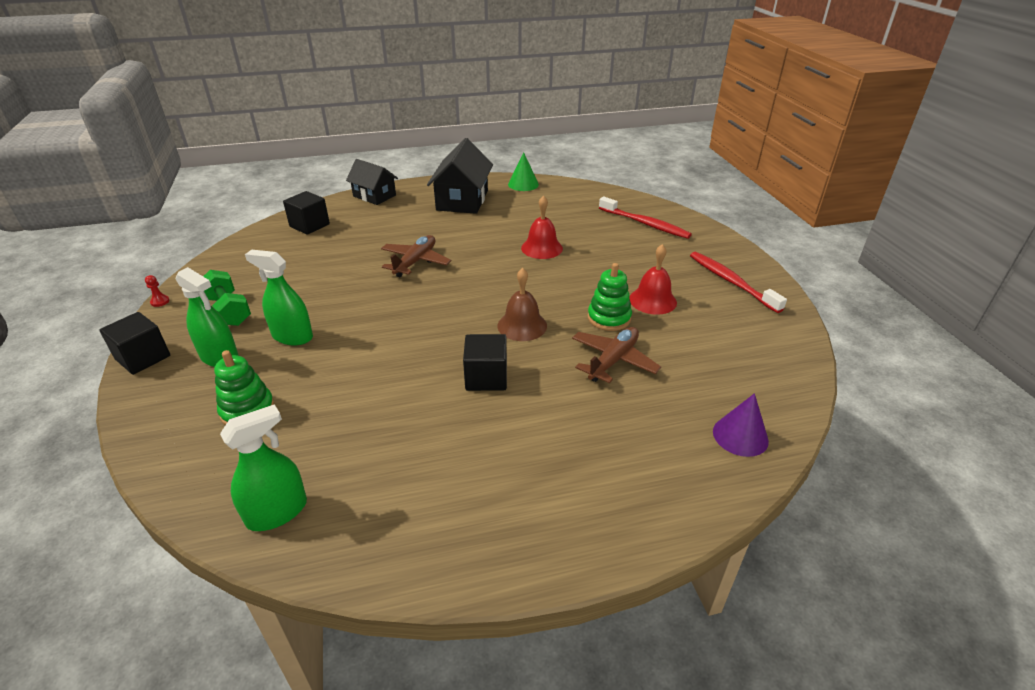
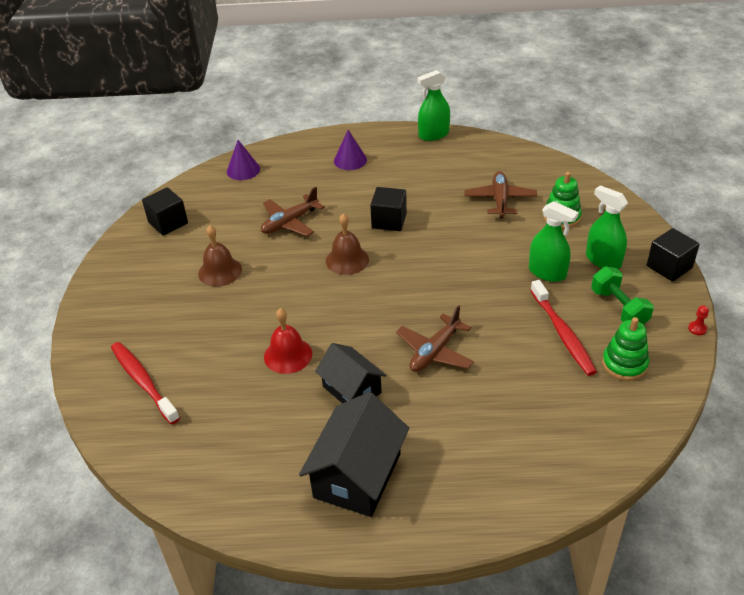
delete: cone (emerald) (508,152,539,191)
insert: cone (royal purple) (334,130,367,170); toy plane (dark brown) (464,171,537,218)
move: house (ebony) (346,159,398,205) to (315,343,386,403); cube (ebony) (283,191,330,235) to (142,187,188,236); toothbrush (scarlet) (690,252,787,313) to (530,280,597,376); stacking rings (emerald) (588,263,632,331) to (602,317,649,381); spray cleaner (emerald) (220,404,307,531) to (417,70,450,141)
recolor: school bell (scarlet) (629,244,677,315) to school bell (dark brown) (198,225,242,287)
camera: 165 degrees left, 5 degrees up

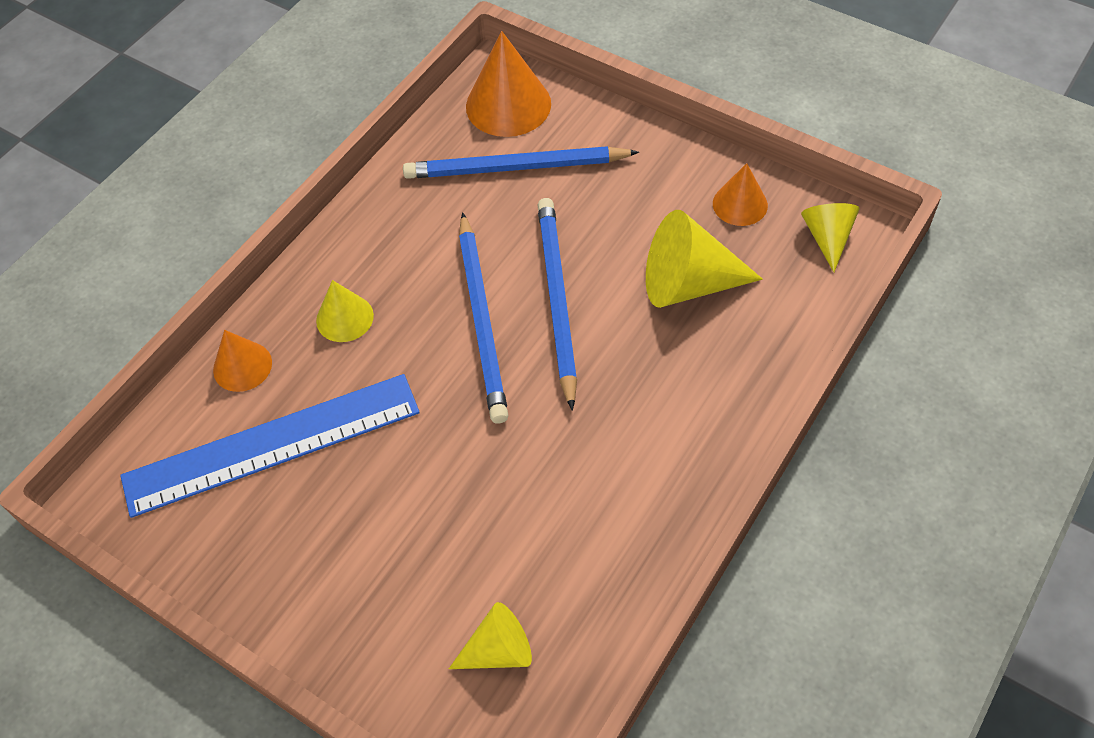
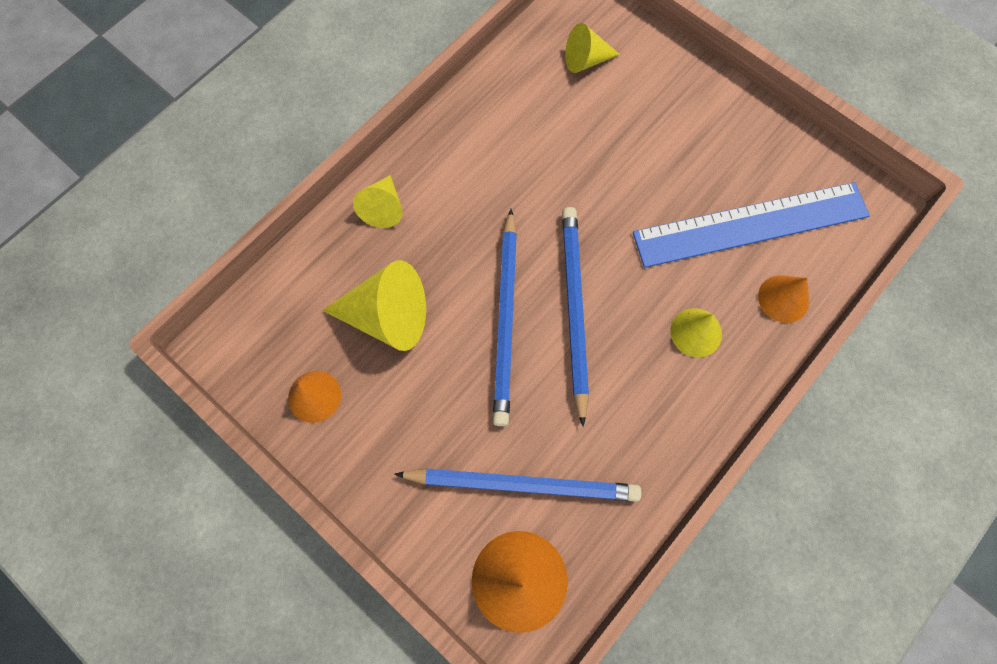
move: cone (yellow) (801,203,859,272) to (353,175,403,228)
camera: 175 degrees left, 15 degrees up

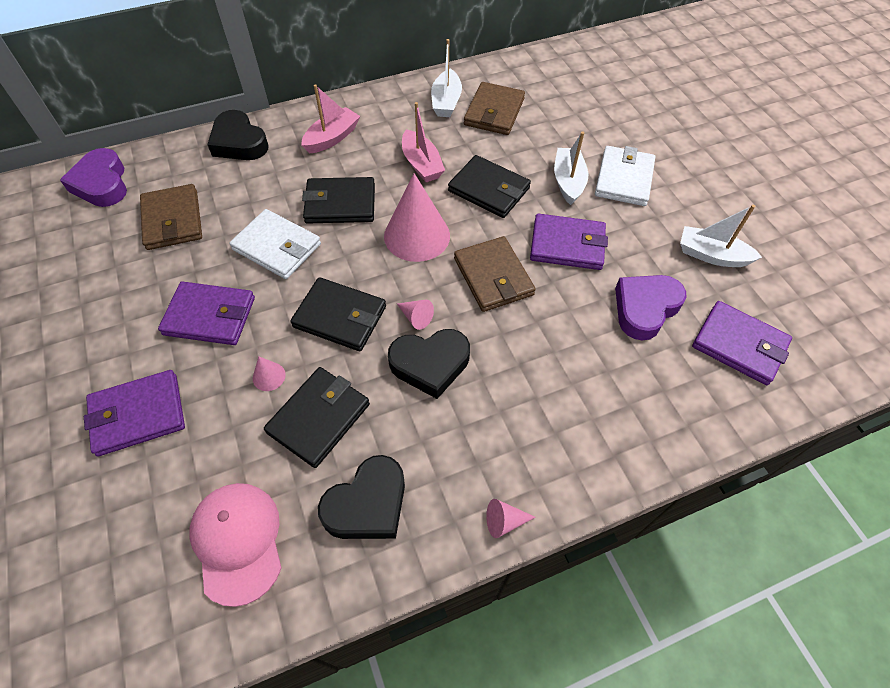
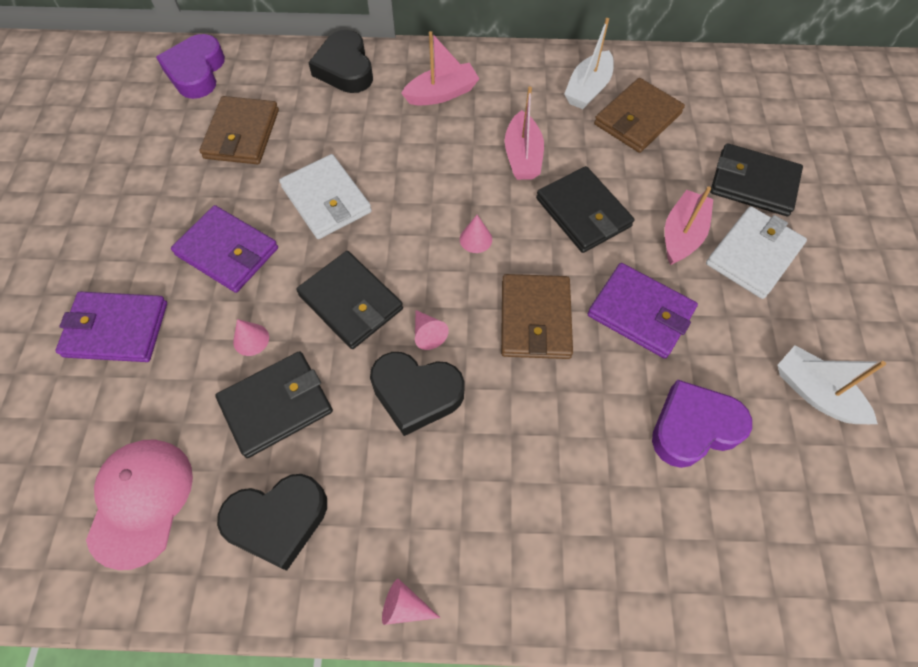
delete: wallet (royal purple) (692,301,792,385)
move: wallet (ebony) (302,177,375,224) to (710,143,803,216)
recolor: sailboat (white) (554,132,589,205) to sailboat (rosy) (665,187,713,265)
resize: cone (rosy) (384,173,450,262) = (460,215,492,253) x0.42
camera: 25 degrees right, 5 degrees up

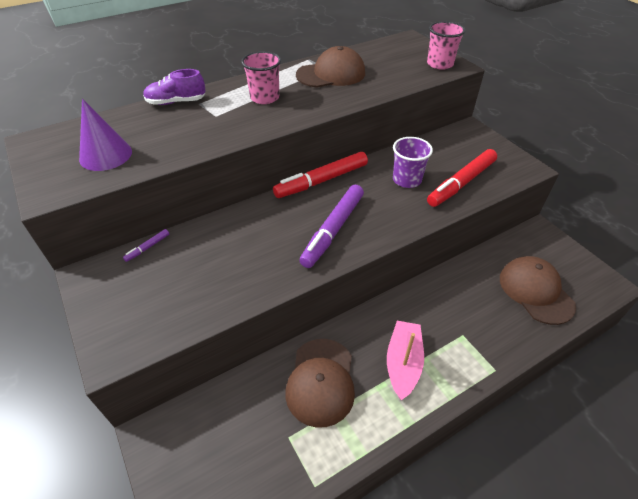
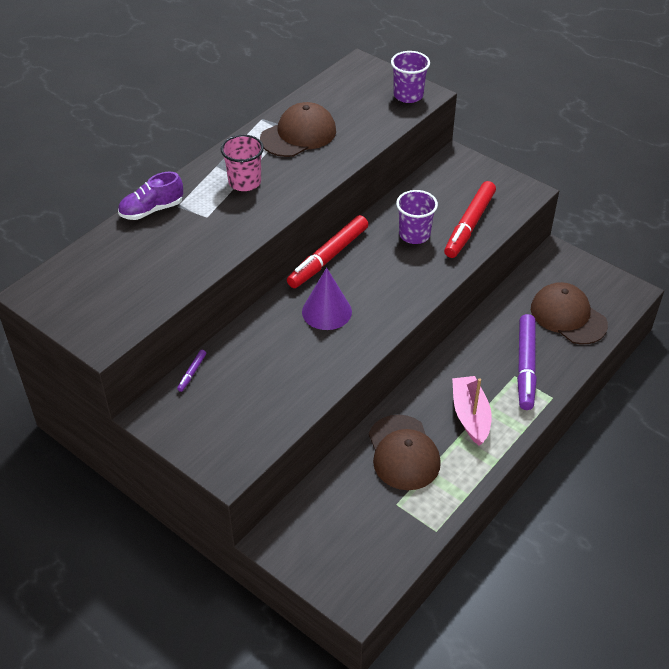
move: cone (royal purple) (79,99,132,171) to (302,268,352,330); marker (royal purple) (299,185,364,268) to (517,314,537,410)
recolor: tumbler (rosy) (427,21,465,70) to tumbler (royal purple) (391,51,430,103)
camera: 20 degrees left, 0 degrees up

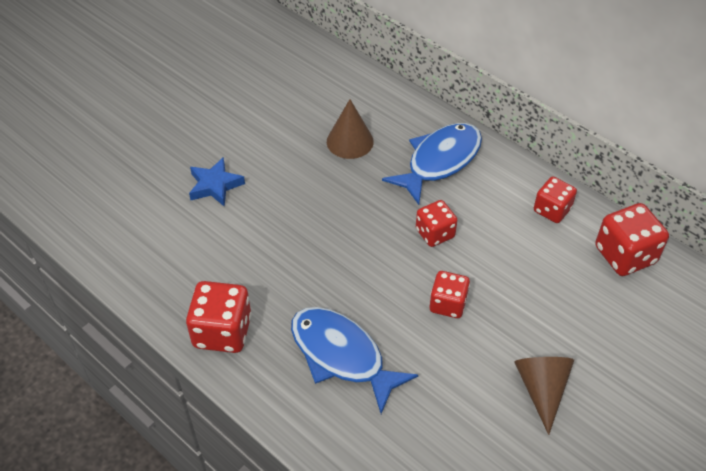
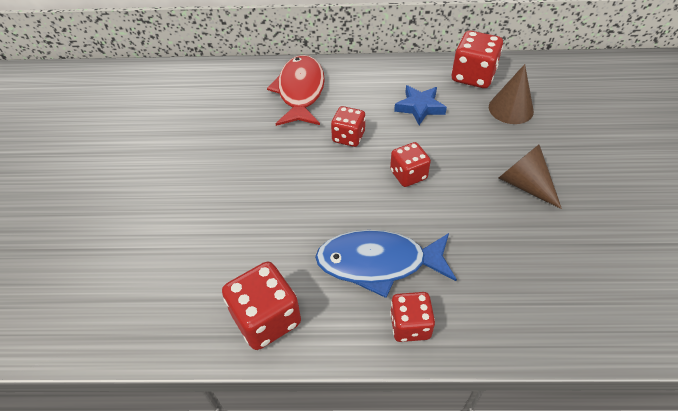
move: cone (dark brown) (327,99,374,159) to (489,64,534,124); five-pointed star (blue) (189,157,245,206) to (394,85,447,125); dice (scarlet) (534,177,577,223) to (390,292,435,342)
recolor: fish (blue) (382,123,482,205) to fish (scarlet) (267,55,325,126)
camera: 40 degrees left, 0 degrees up

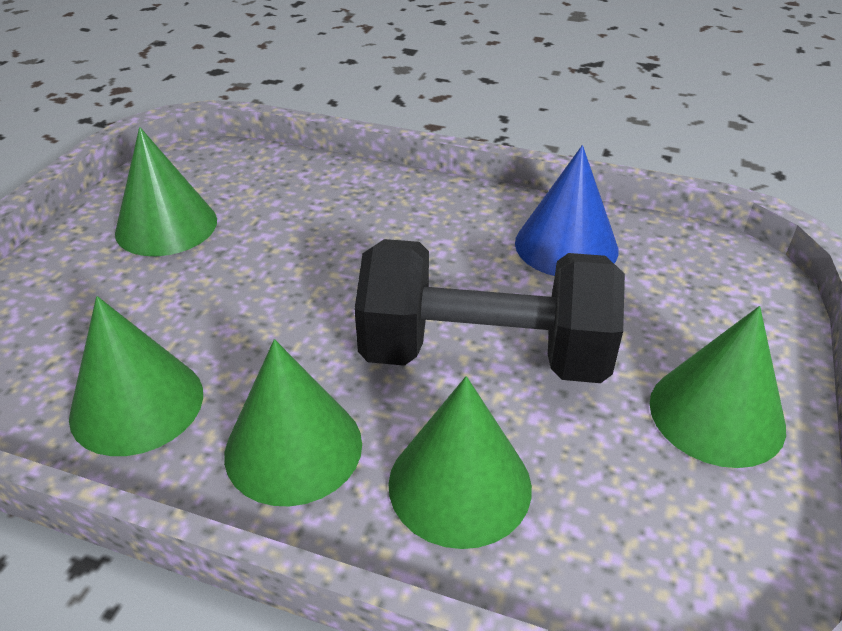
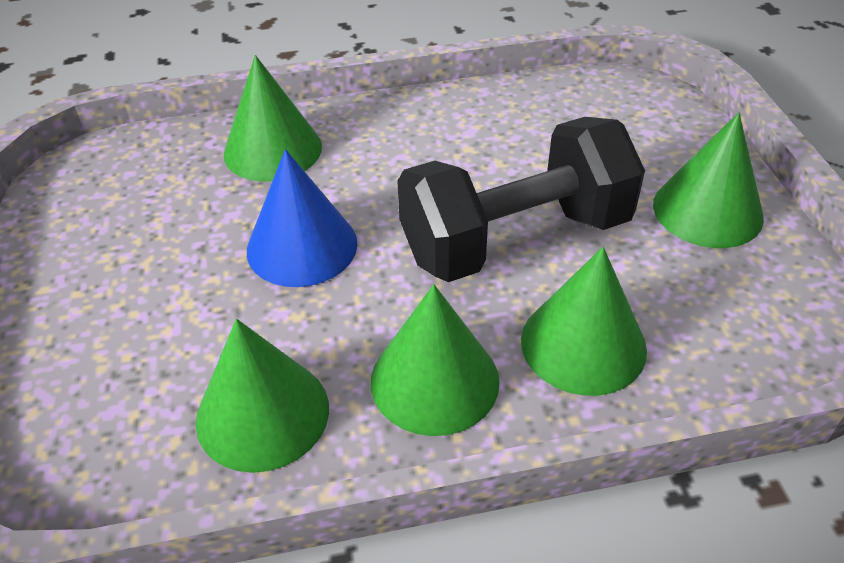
move: cone (emerald) (115,127,217,256) to (224,55,322,182); cone (blue) (515,145,619,276) to (247,149,358,287)
camera: 30 degrees left, 5 degrees up

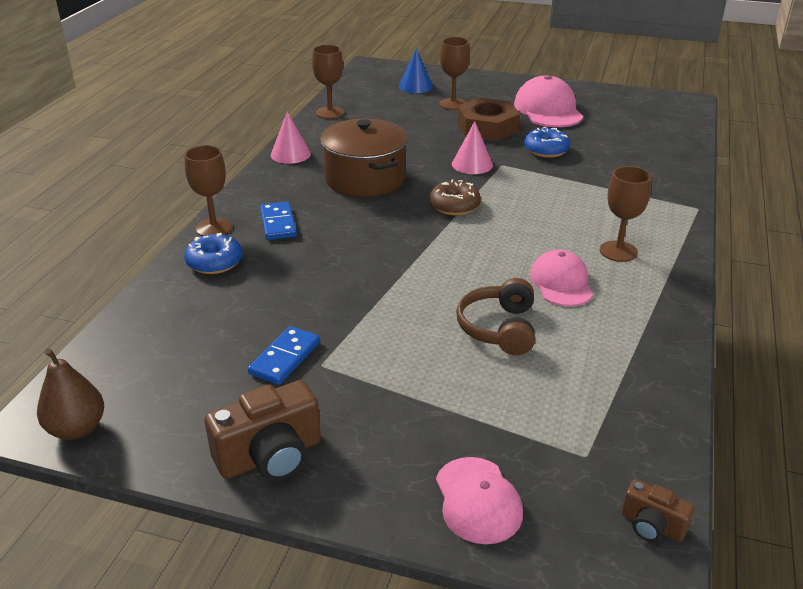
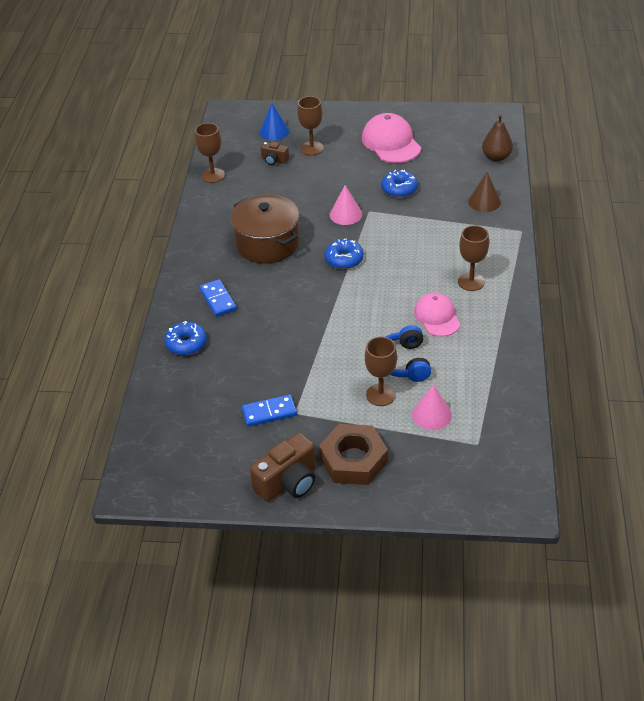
delete: baseball cap (rosy) (436,457,523,544)
insert: cone (dark brown) (468,172,501,212)
move: nut (dark brown) (457,98,520,141) to (319,424,388,485); cone (rosy) (271,111,311,164) to (412,384,452,430); chalice (dark brown) (184,145,232,236) to (365,337,397,406); pear (dark brown) (37,348,104,440) to (482,114,513,162); camera (dark brown) (622,479,694,542) to (261,142,289,165)
recolor: doughnut (dark brown) (429,180,481,215) to doughnut (blue) (324,238,364,269); over-ear headphones (dark brown) (456,278,535,355) to over-ear headphones (blue) (385,325,431,382)
rotate: domino tile (blue) (248,326,320,385) = (242,395,297,427) 60 degrees clockwise
camera: 10 degrees left, 10 degrees up

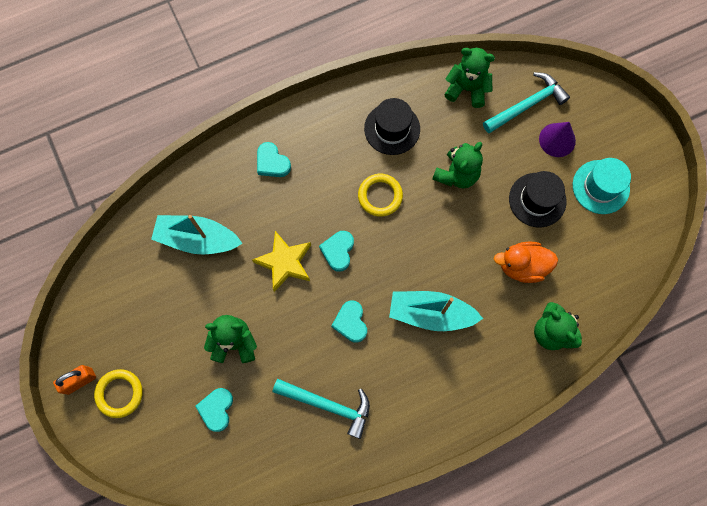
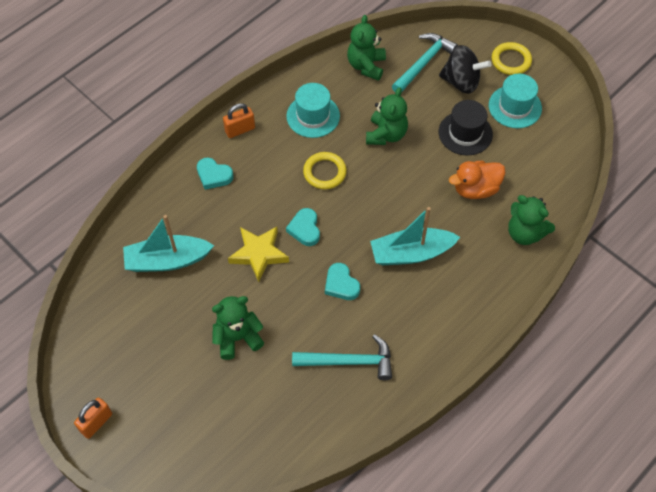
delete: heart (turquoise) (195,388,233,432)
insert: lock (bright orange) (223,103,255,138)
move: torus (yellow) (94,369,143,418) to (491,42,532,75)
replace: cone (royal purple) (539,122,576,157) to whirligig (ebony) (439,45,491,94)
recolor: hat (ebony) (364,98,420,155) to hat (turquoise) (286,83,340,138)
rotate: stuffed bear (emerald) (444,48,495,108) = (347,15,386,81) 75 degrees counterclockwise
camera: 20 degrees left, 15 degrees down

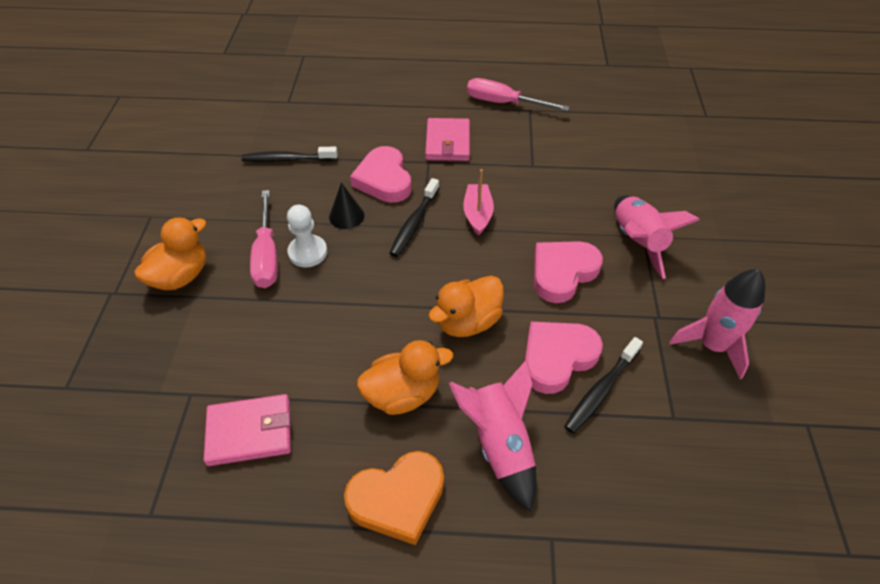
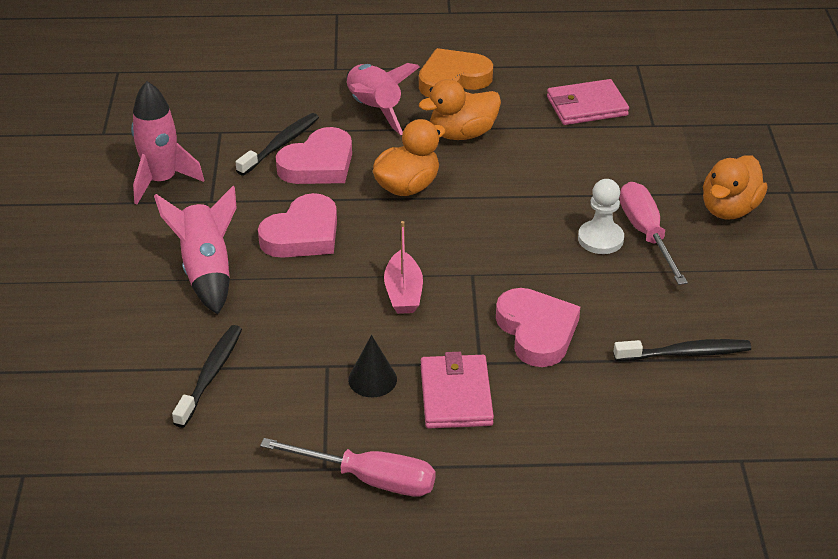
move: toothbrush (ebony) (389,178,439,257) to (172,325,242,428); cone (ebony) (329,182,364,229) to (348,335,397,397)
camera: 175 degrees right, 10 degrees down

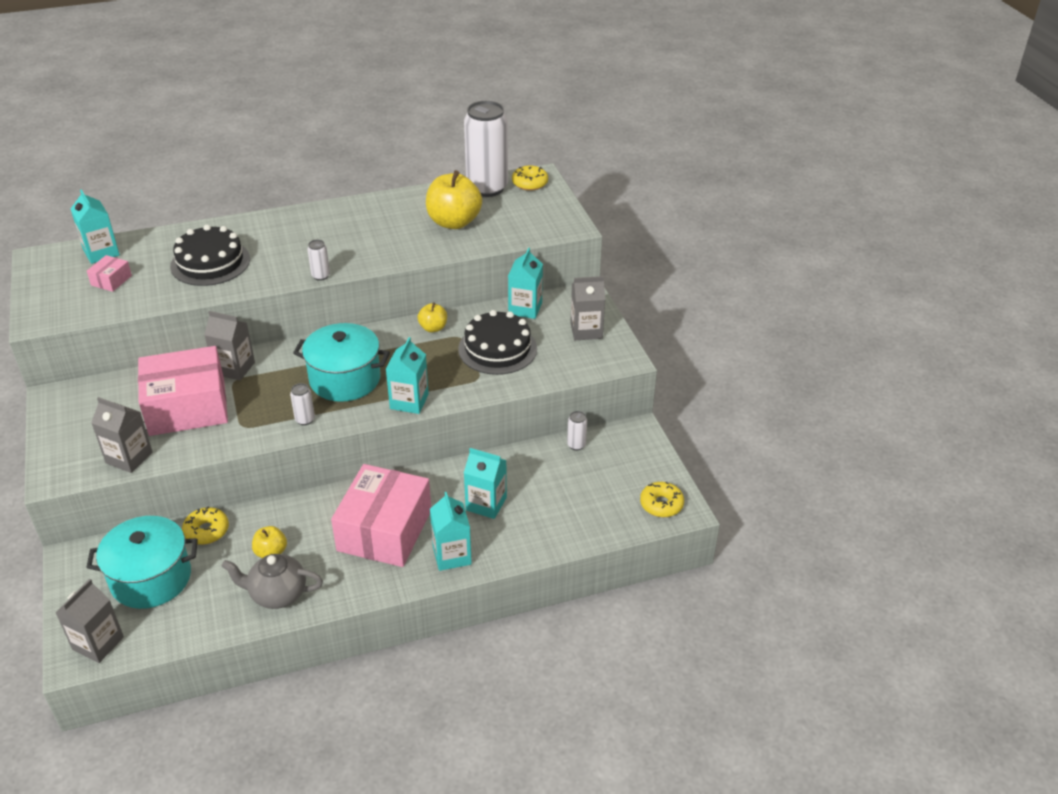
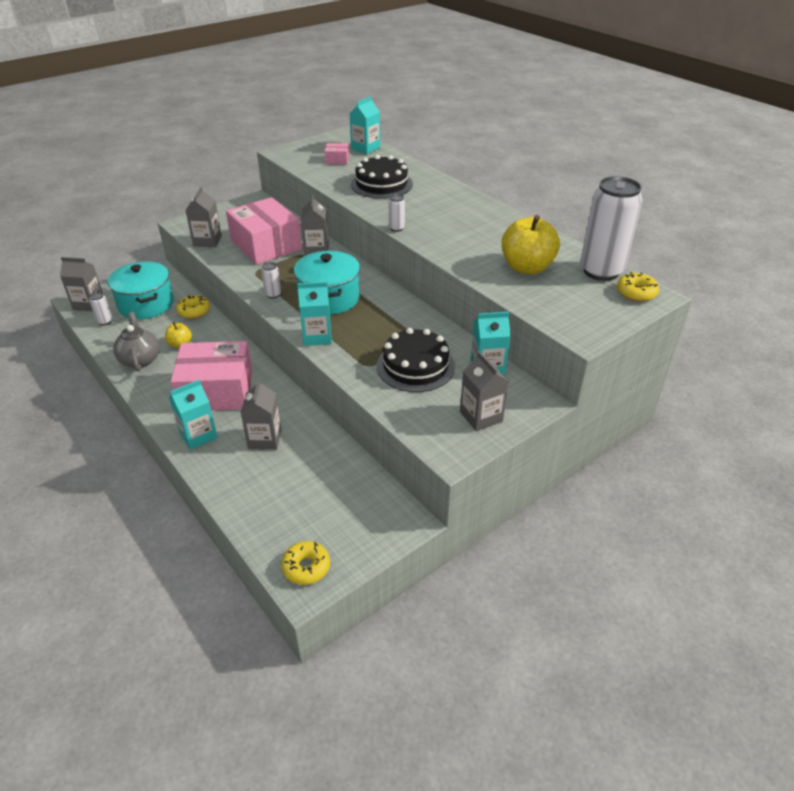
delete: toy apple (yellow) (417,302,447,333)
move: tin (white) (567,411,587,450) to (89,292,112,325)
recolor: juice carton (turquoise) (464,448,507,519) to juice carton (grey) (241,379,281,450)
camera: 70 degrees right, 0 degrees up

